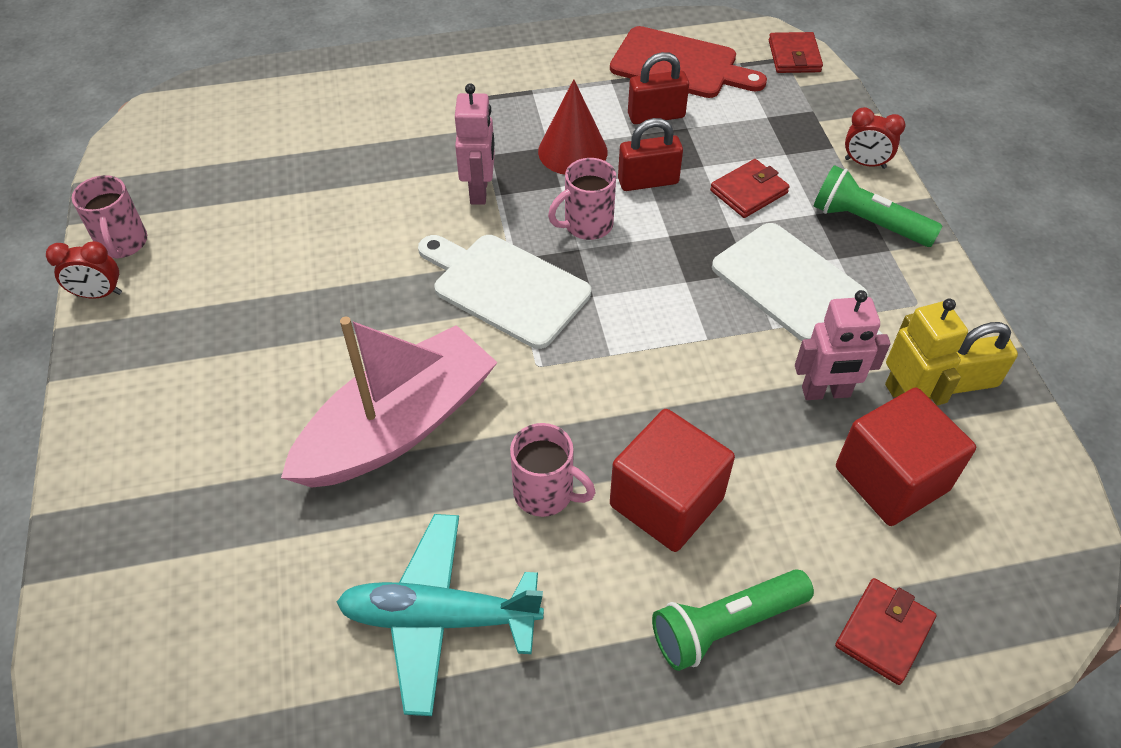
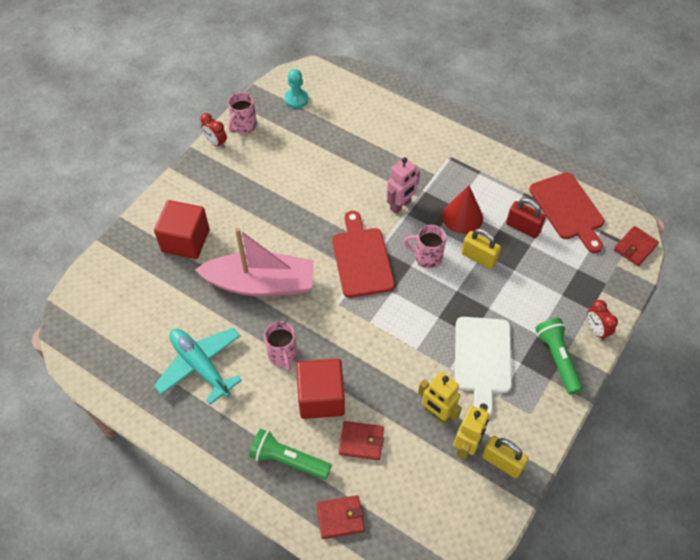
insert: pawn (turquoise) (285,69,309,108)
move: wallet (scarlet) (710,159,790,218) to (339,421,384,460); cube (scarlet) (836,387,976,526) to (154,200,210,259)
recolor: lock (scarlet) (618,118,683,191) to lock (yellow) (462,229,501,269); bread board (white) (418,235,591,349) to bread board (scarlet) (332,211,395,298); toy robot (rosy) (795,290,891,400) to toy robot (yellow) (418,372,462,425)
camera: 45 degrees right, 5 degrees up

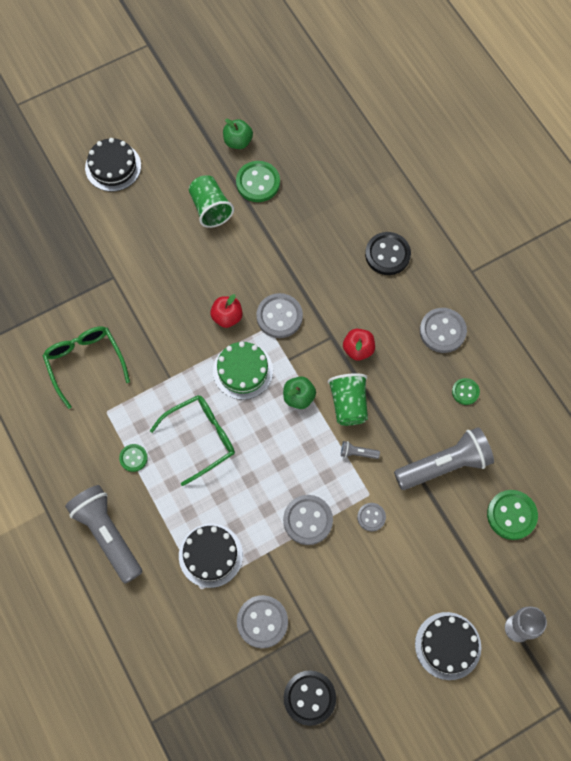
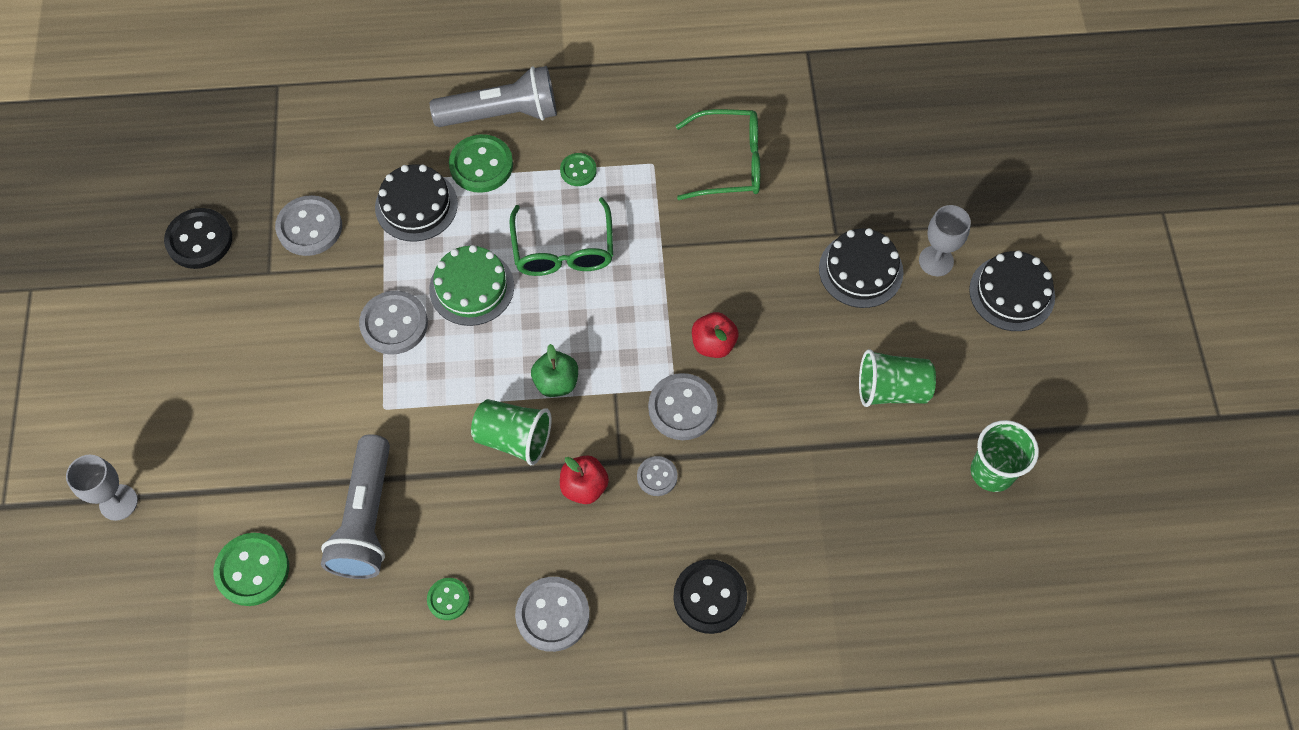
delete: torch (grey) (341,441,380,459)
insert: chalice (grey) (919,205,971,276)
move: button (emerald) (236,161,280,202) to (449,134,513,193); cake (emerald) (213,342,273,400) to (429,245,514,326); button (grey) (357,503,386,532) to (637,456,678,496); cake (ebony) (415,612,481,680) to (819,228,904,308)
replace: toy apple (emerald) (223,119,253,149) to tumbler (emerald) (971,420,1039,492)
camera: 115 degrees right, 5 degrees down

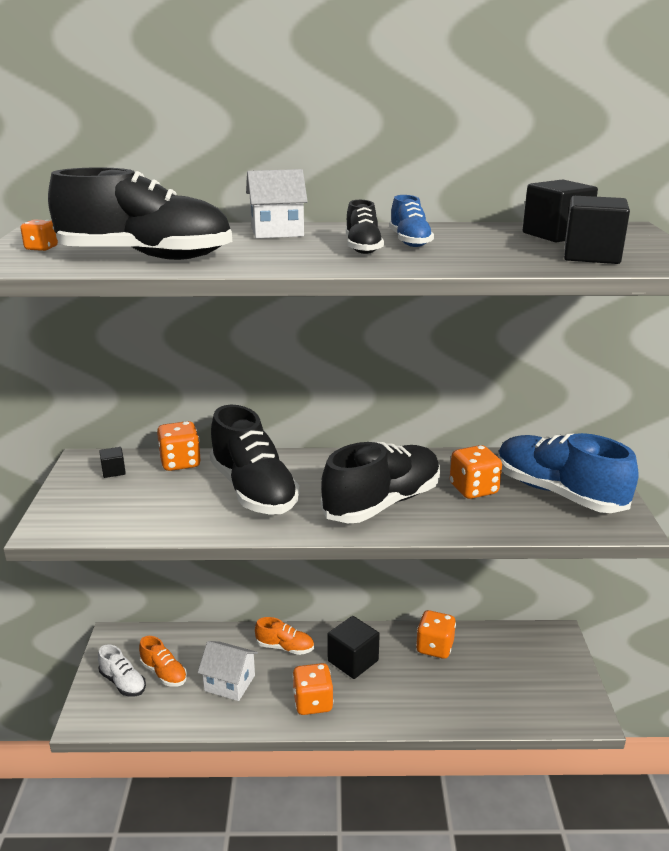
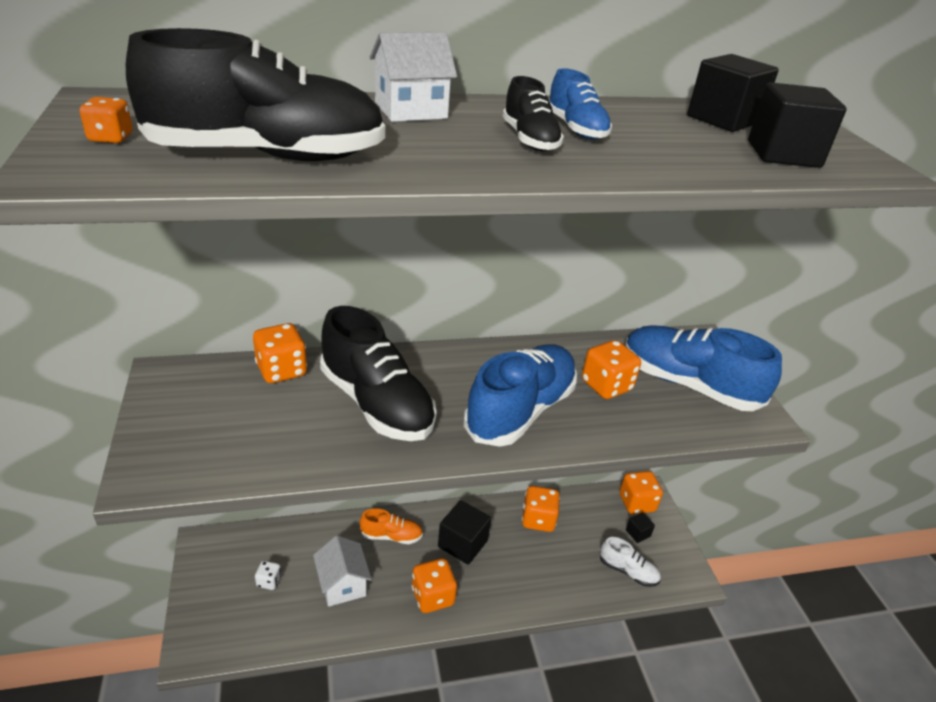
insert: dice (bright orange) (620,471,663,514)
move: cube (ebony) (99,447,126,478) to (626,512,655,543); shoe (white) (98,644,146,697) to (600,537,661,587)
replace: shoe (bright orange) (139,636,187,687) to dice (white) (255,561,281,590)
recolor: shoe (ebony) (321,442,440,523) to shoe (blue) (464,344,577,447)
rotate: house (white) (198,641,258,701) = (313,536,372,607) 60 degrees clockwise
camera: 15 degrees left, 10 degrees up

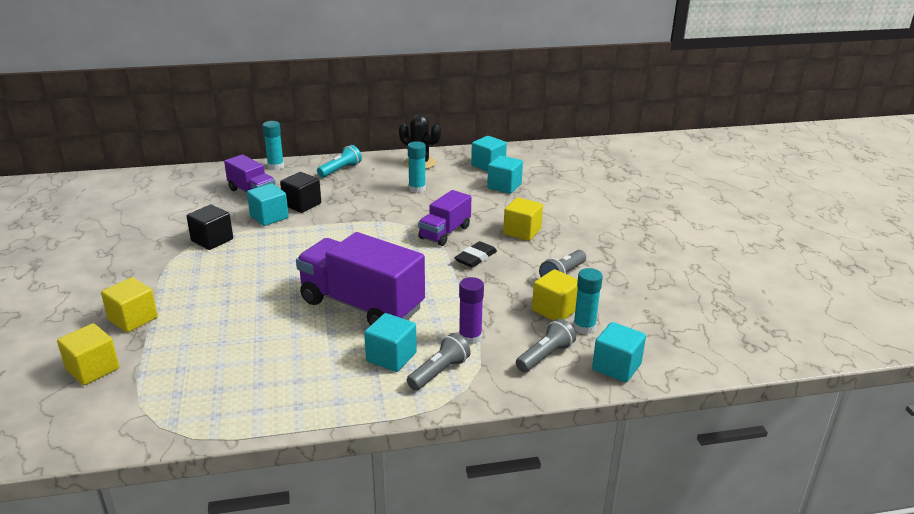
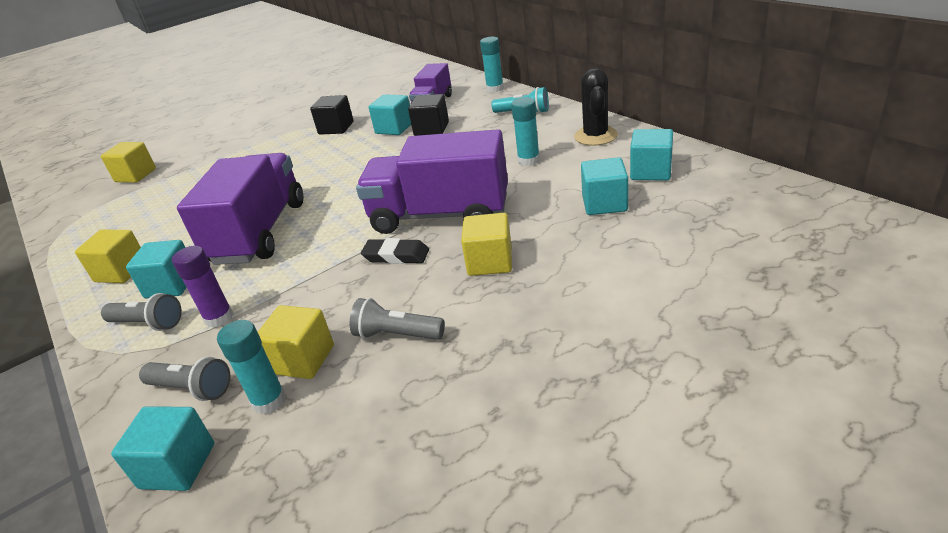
move: cube (yellow) (101,277,158,333) to (75,230,141,283)
resize: toy truck (royal purple) (418,190,471,246) = (356,129,508,234) x1.76
camera: 70 degrees right, 5 degrees up

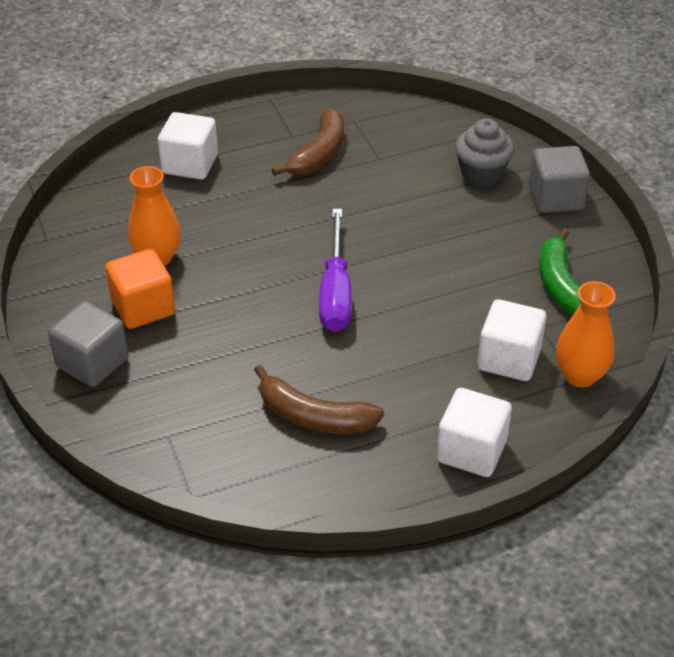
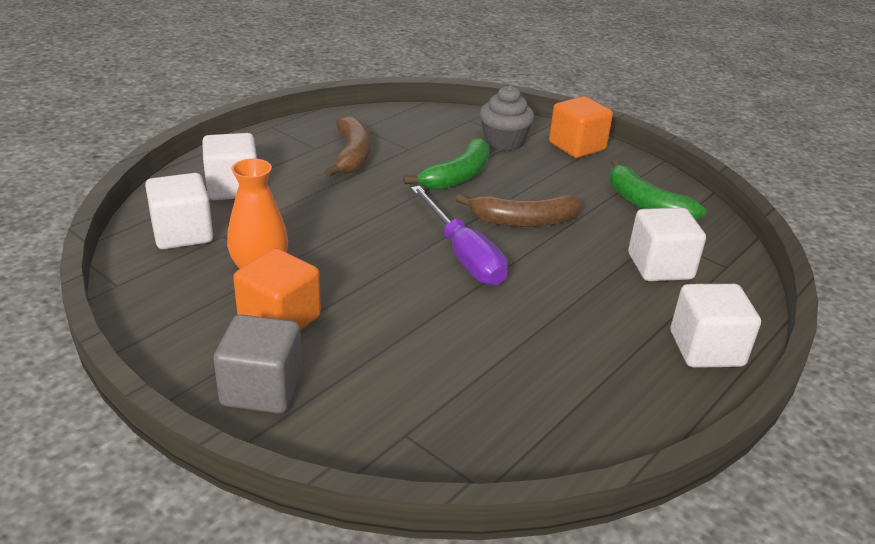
delete: flower vase (bright orange) (556,281,616,388)
insert: banana fruit (emerald) (403,138,490,190); cube (white) (145,173,213,249)
move: banana fruit (dark brown) (254,365,384,434) to (456,193,582,227)
recolor: cube (grey) (529,146,590,213) to cube (bright orange) (549,96,613,158)
camera: 30 degrees left, 10 degrees down

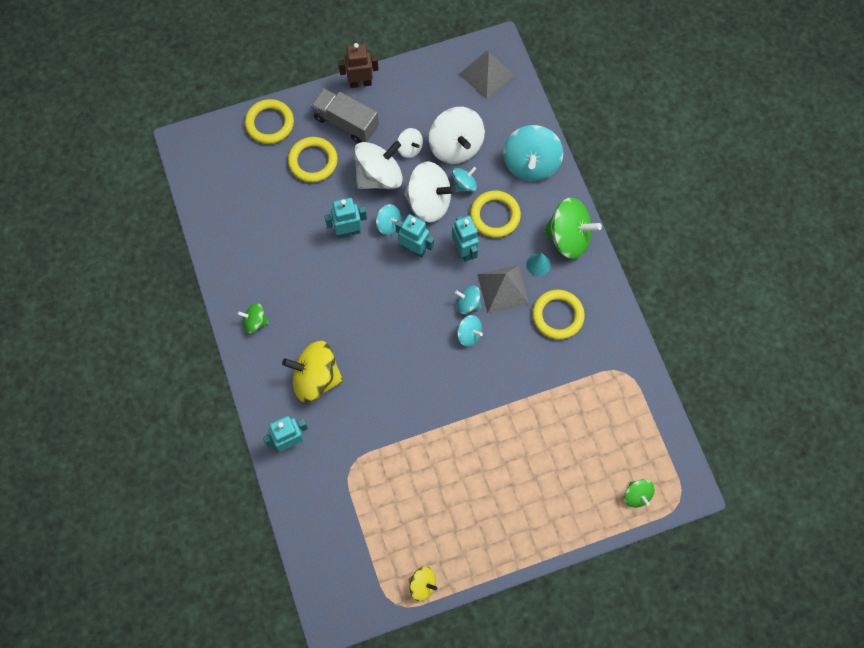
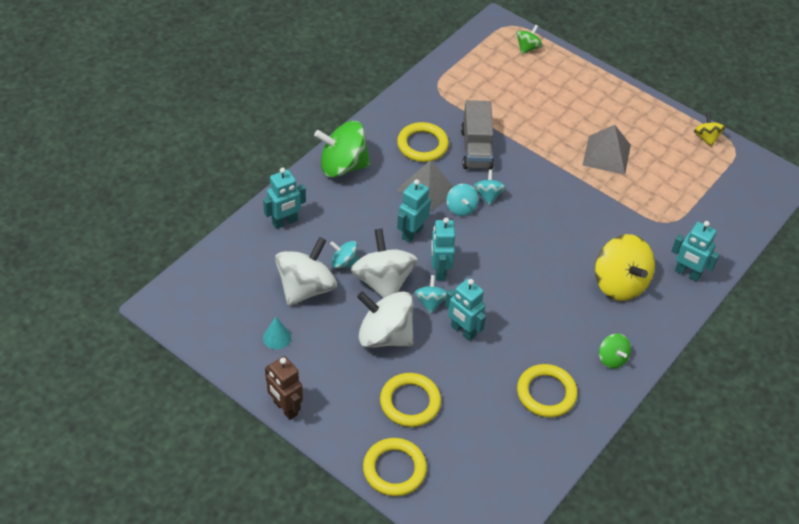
delete: whirligig (white) (397,128,423,158)
move: pyramid (grey) (459,51,515,100) to (582,125,631,175); toy truck (grey) (311,88,379,143) to (461,100,494,170); torus (yellow) (470,190,521,238) to (517,364,578,418); cone (turquoise) (526,253,551,276) to (263,317,291,350)
replace: whirligig (turquoise) (503,125,563,181) to toy robot (turquoise) (263,168,306,229)
rotate: whirligig (emerald) (544,198,602,259) = (314,121,370,177) 75 degrees counterclockwise
camera: 125 degrees left, 20 degrees down

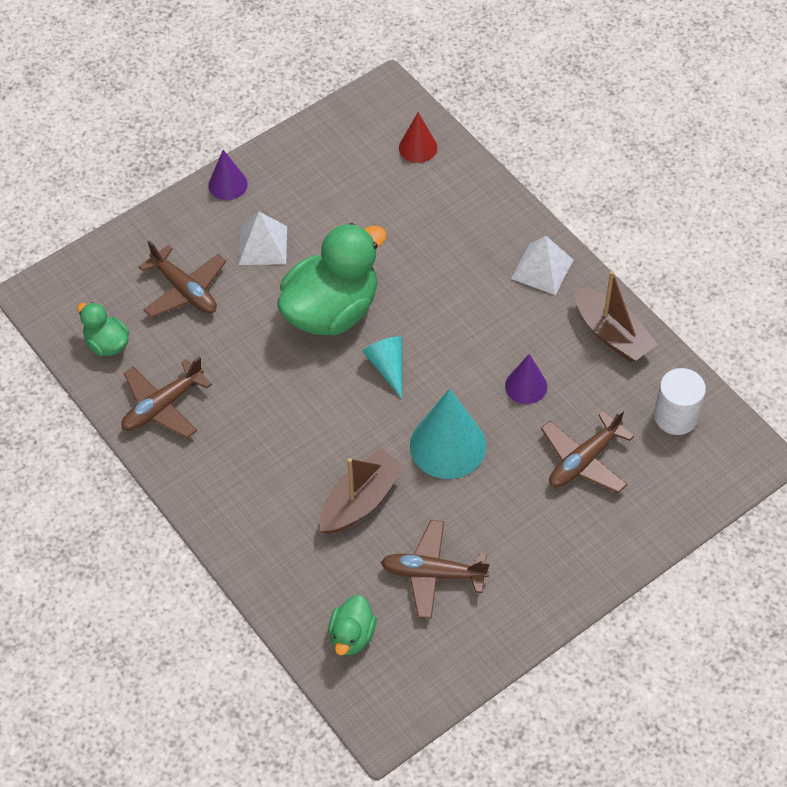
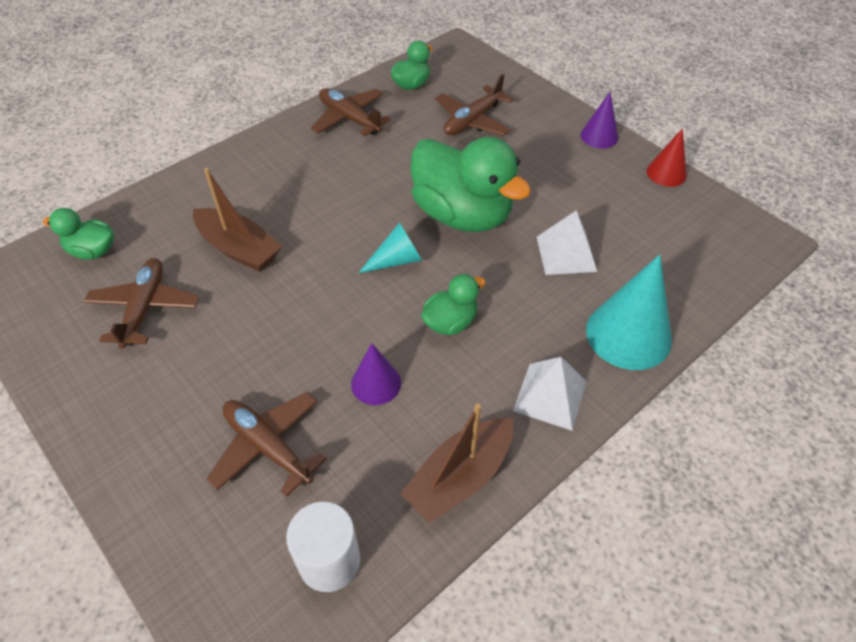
insert: toy duck (emerald) (421,274,485,335)
move: cone (scarlet) (399,112,437,163) to (647,128,687,187); pyramid (white) (238,212,287,265) to (537,210,597,275); cone (turquoise) (410,388,486,479) to (586,254,672,370)
camera: 85 degrees right, 5 degrees down

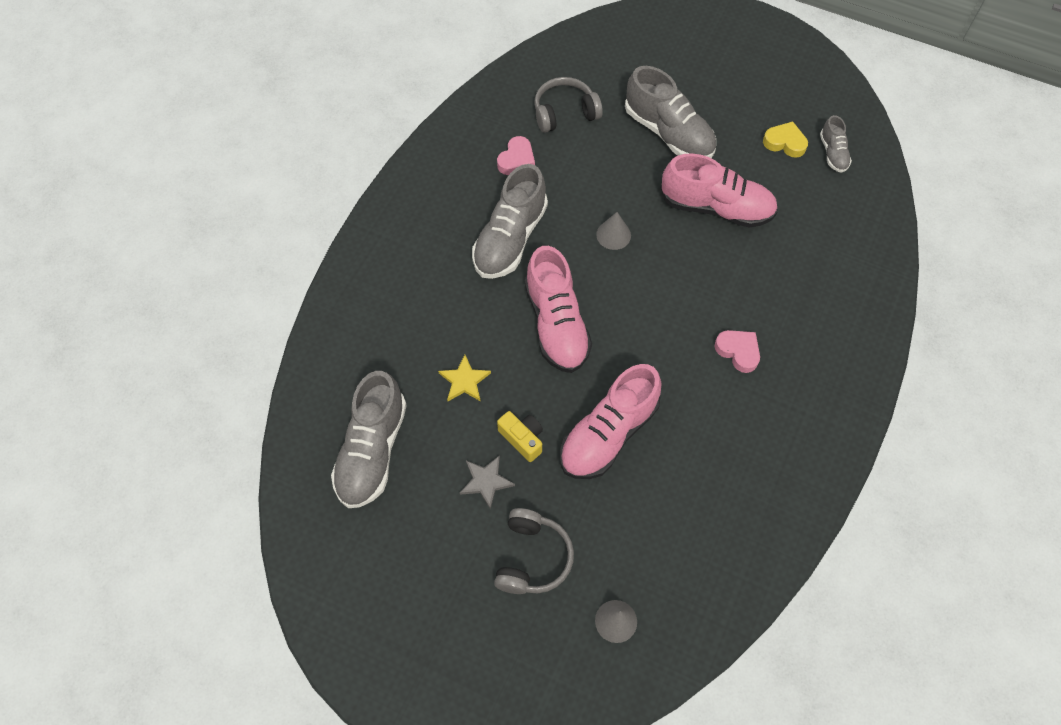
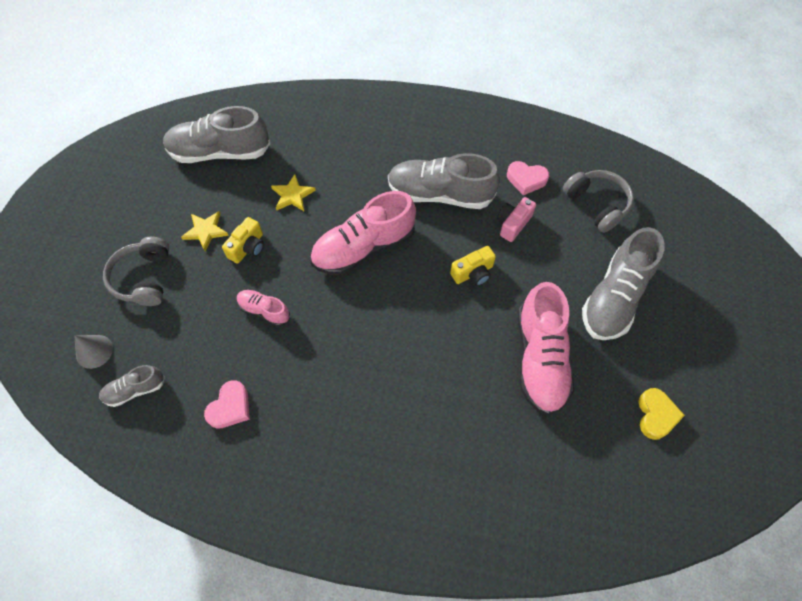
insert: camera (rosy) (497,197,536,242)
move: shoe (grey) (820,115,852,173) to (99,365,165,407); heart (rosy) (714,330,760,373) to (204,380,250,429)
replace: cone (grey) (596,212,631,250) to camera (yellow) (450,246,496,286)
recolor: five-pointed star (grey) (460,455,515,509) to five-pointed star (yellow) (181,211,229,251)
rotate: over-ear headphones (grey) (494,508,574,594) = (103,237,169,306) 90 degrees clockwise
resize: shoe (rosy) (560,364,661,479) = (237,290,290,327) x0.50
camera: 75 degrees right, 0 degrees up

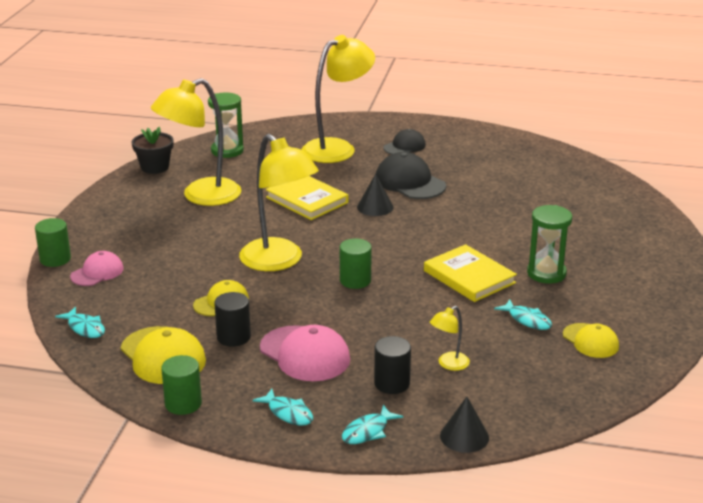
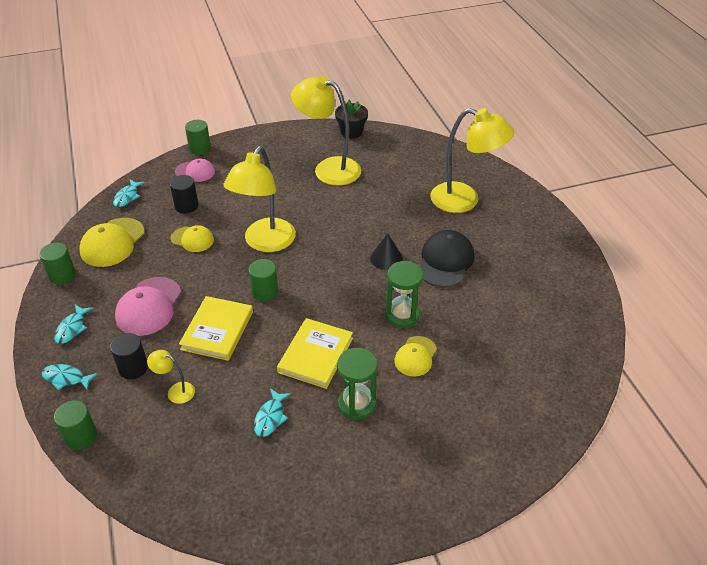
delete: baseball cap (ebony) (383,129,426,155)
move: sand timer (emerald) (208,93,244,158) to (385,261,424,328); hardcover (yellow) (266,176,348,220) to (179,296,253,361); solid cylinder (ebony) (214,292,251,347) to (170,175,198,213); baseball cap (yellow) (563,323,619,358) to (395,336,437,377)
replace: cone (ebony) (440,397,489,453) to solid cylinder (emerald) (54,400,97,450)
camera: 60 degrees right, 15 degrees up

